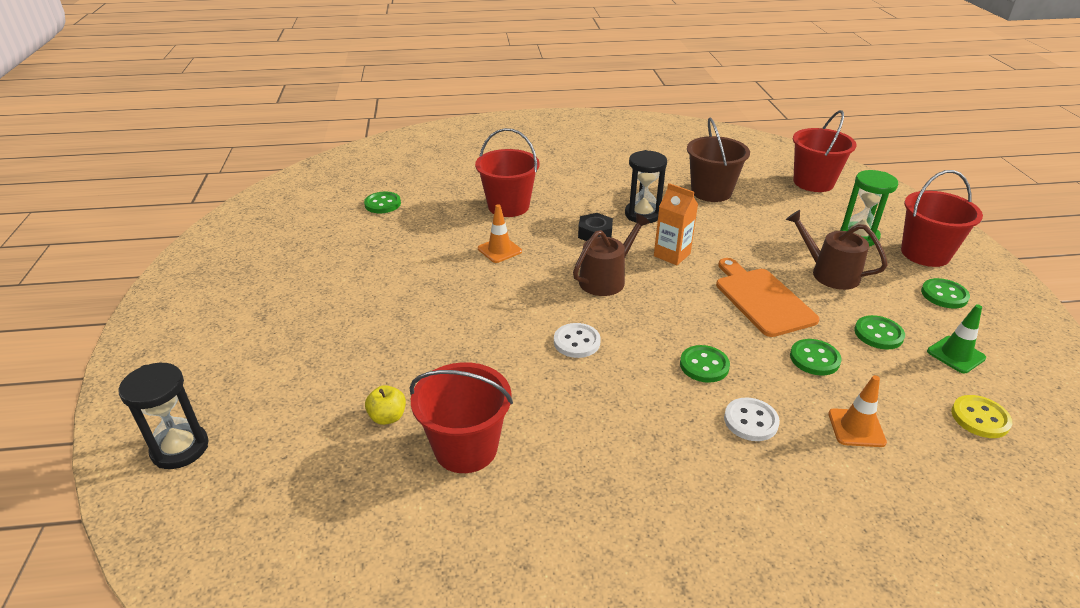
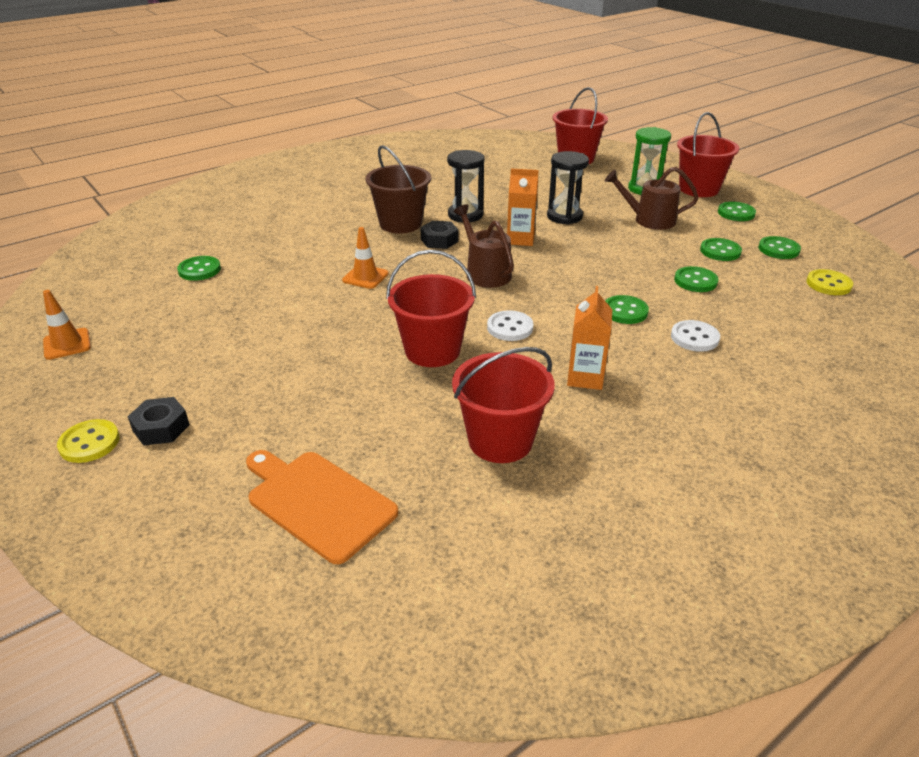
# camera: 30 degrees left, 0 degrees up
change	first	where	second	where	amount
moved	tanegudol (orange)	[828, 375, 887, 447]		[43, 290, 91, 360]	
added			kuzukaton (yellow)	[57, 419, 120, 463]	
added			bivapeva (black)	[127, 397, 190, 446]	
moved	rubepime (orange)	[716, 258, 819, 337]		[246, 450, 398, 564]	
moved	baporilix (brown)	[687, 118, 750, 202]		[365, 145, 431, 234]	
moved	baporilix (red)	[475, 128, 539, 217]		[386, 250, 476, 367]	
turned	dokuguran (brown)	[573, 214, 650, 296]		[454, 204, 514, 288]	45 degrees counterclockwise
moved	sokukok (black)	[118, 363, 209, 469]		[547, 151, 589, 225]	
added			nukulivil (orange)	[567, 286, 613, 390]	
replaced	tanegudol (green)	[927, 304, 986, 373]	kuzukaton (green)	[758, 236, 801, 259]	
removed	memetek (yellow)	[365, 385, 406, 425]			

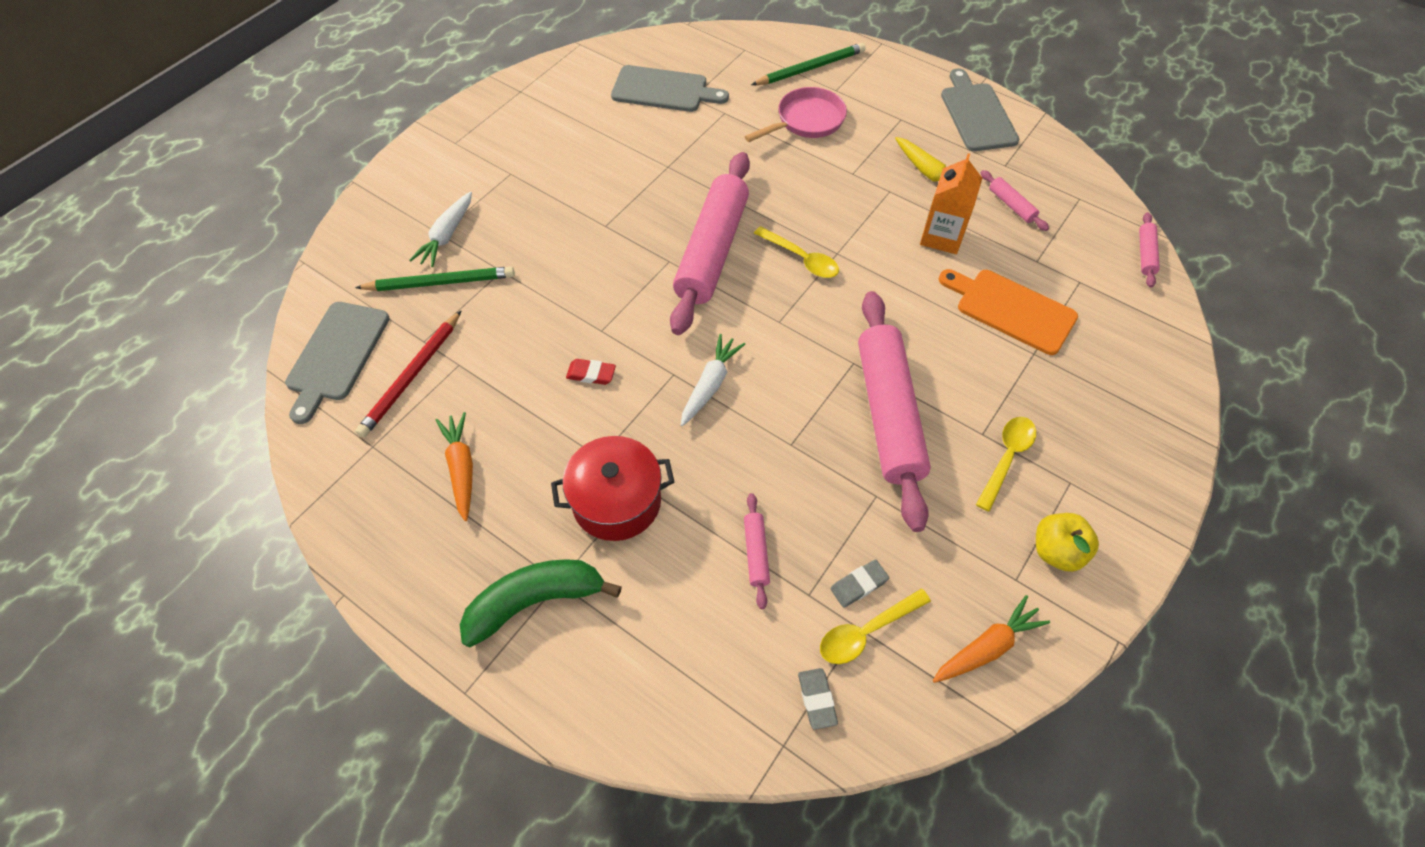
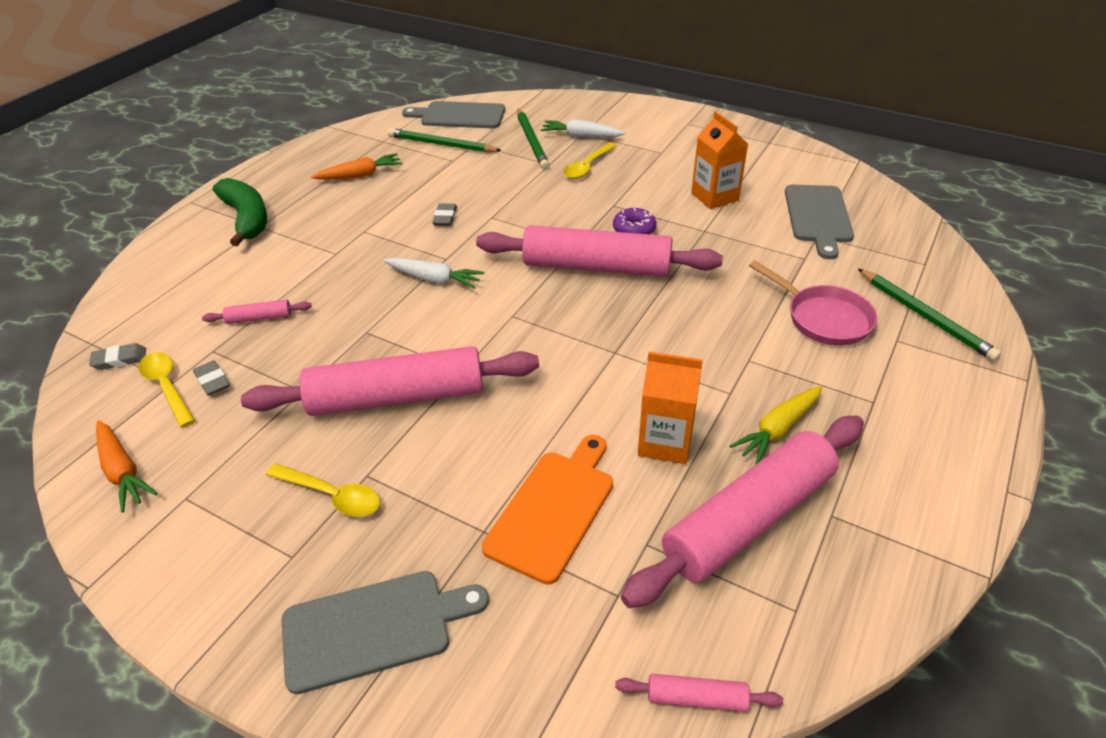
# camera: 85 degrees right, 15 degrees down
change	first	where	second	where	amount
moved	rubepime (grey)	[941, 68, 1019, 151]		[281, 571, 489, 694]	
recoloured	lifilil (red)	[355, 310, 462, 437]	lifilil (green)	[388, 128, 502, 152]	
recoloured	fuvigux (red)	[566, 359, 616, 385]	fuvigux (grey)	[432, 203, 457, 226]	
moved	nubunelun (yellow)	[754, 226, 839, 278]		[563, 143, 617, 179]	
added			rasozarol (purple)	[613, 208, 656, 234]	
resized	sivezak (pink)	[981, 170, 1049, 231]		[621, 415, 864, 608]	x2.45
added			nukulivil (orange)	[691, 111, 748, 209]	
removed	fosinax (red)	[551, 436, 674, 541]			
removed	memetek (yellow)	[1036, 513, 1099, 572]			

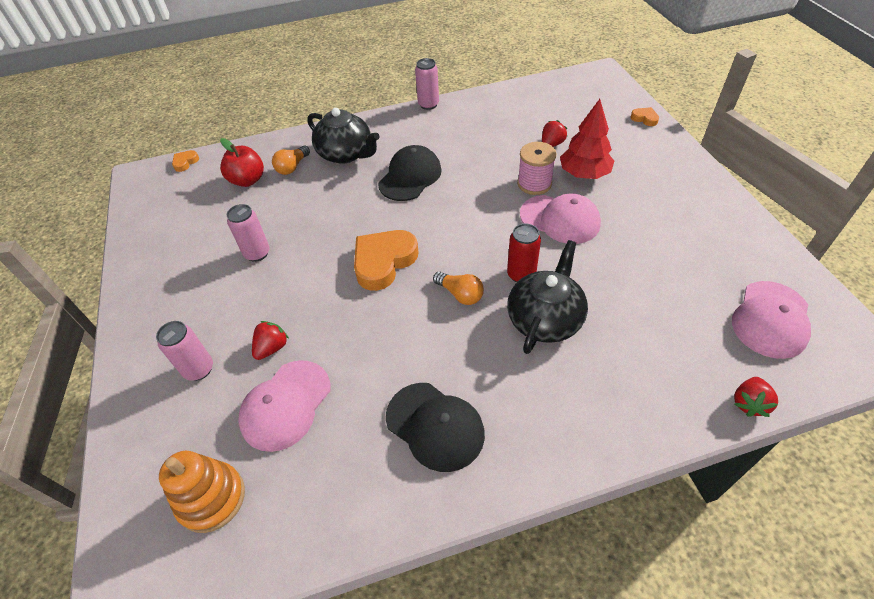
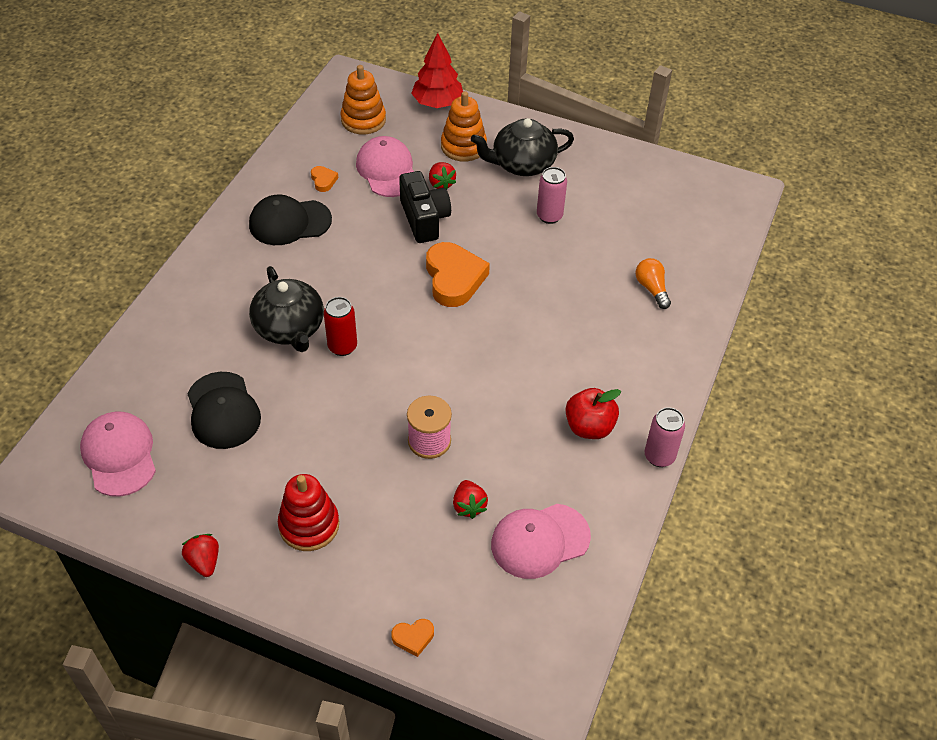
# camera: 125 degrees right, 0 degrees up
change	first	where	second	where	amount
moved	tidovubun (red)	[734, 377, 778, 417]		[182, 534, 219, 577]	
moved	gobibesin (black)	[378, 145, 442, 201]		[187, 372, 261, 449]	
added			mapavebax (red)	[278, 474, 339, 551]	
moved	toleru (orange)	[172, 150, 199, 172]		[311, 166, 338, 192]	
added			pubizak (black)	[399, 171, 451, 243]	
moved	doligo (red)	[560, 99, 614, 179]		[411, 33, 463, 108]	
replaced	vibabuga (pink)	[156, 321, 213, 381]	mapavebax (orange)	[441, 91, 487, 162]	
moved	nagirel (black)	[307, 108, 380, 164]		[471, 118, 574, 176]	
moved	gobibesin (pink)	[520, 194, 601, 244]		[491, 504, 591, 579]	
moved	memetek (red)	[220, 138, 264, 187]		[566, 388, 621, 439]	
removed	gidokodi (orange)	[433, 272, 484, 305]			

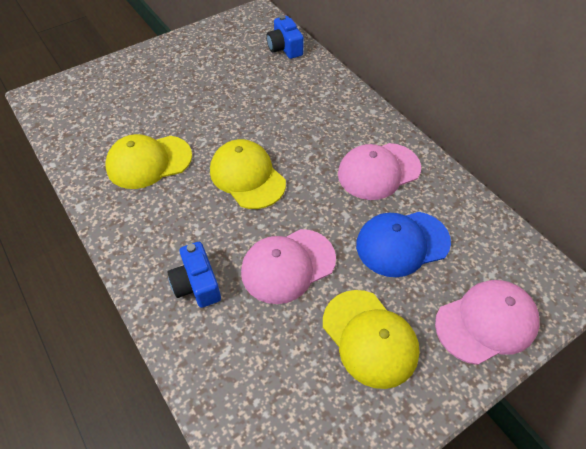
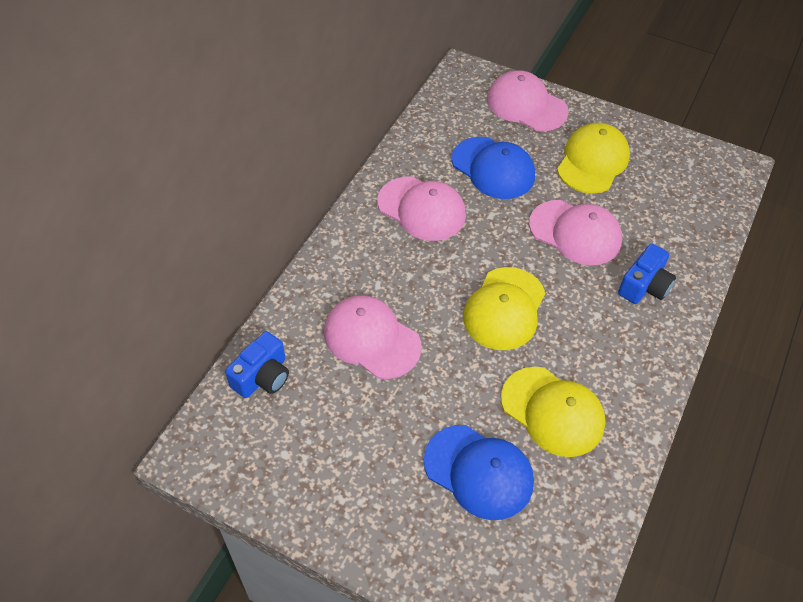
# camera: 120 degrees left, 0 degrees up
change	first	where	second	where	amount
added			gobibesin (pink)	[324, 295, 421, 379]	
added			gobibesin (blue)	[424, 425, 534, 520]	

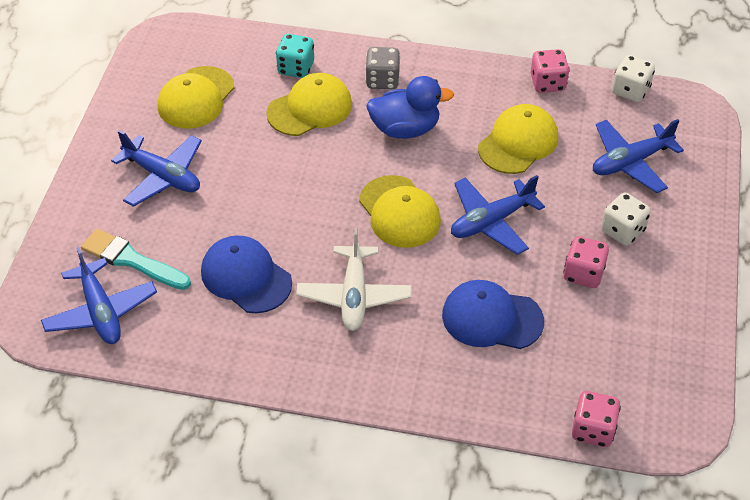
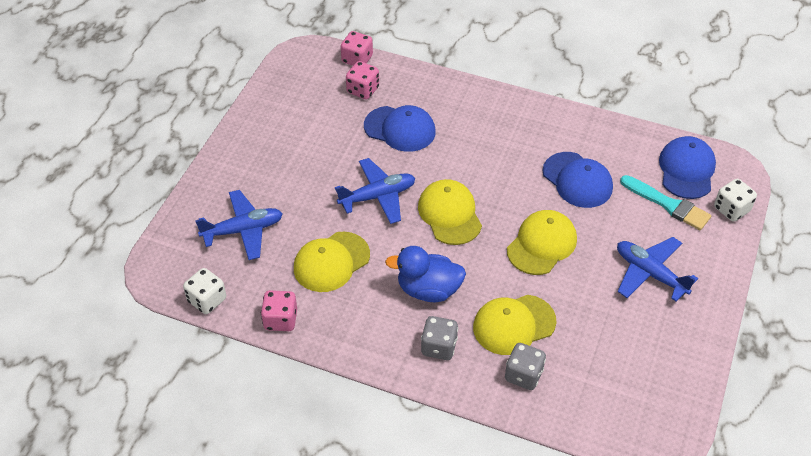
# camera: 170 degrees left, 0 degrees up
change	first	where	second	where	amount
moved	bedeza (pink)	[563, 236, 609, 288]		[346, 61, 379, 99]	
recoloured	bedeza (turquoise)	[276, 34, 314, 78]	bedeza (grey)	[505, 343, 546, 390]	
moved	gobibesin (yellow)	[158, 66, 234, 129]		[507, 210, 577, 275]	
replaced	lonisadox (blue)	[41, 247, 157, 344]	gobibesin (blue)	[659, 136, 716, 199]	
moved	bedeza (white)	[601, 192, 651, 246]		[714, 179, 757, 222]	
removed	lonisadox (white)	[296, 228, 412, 331]			

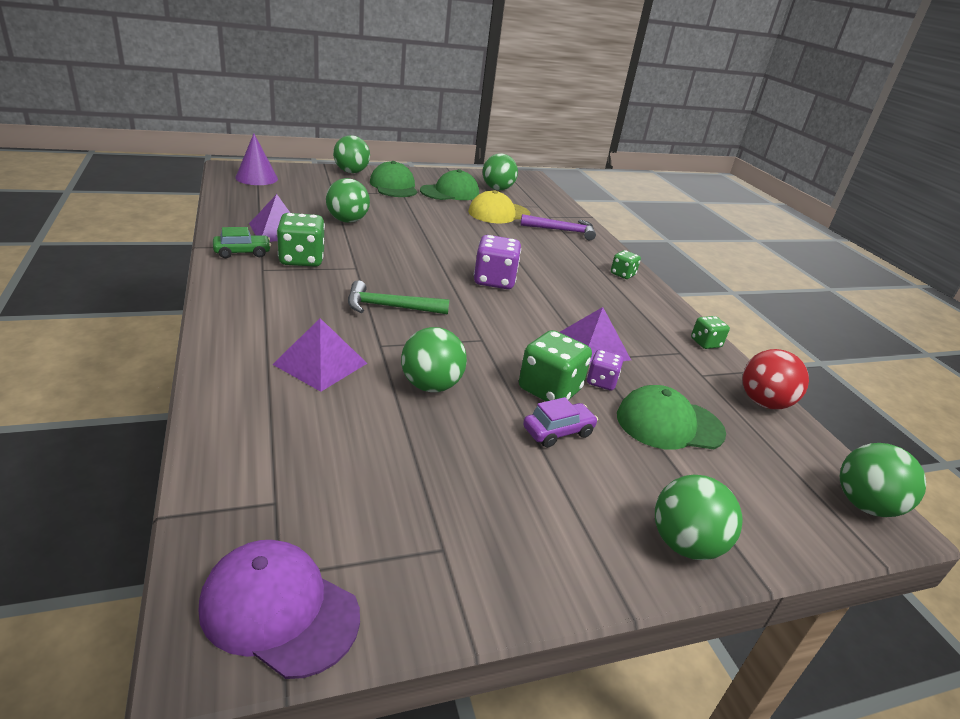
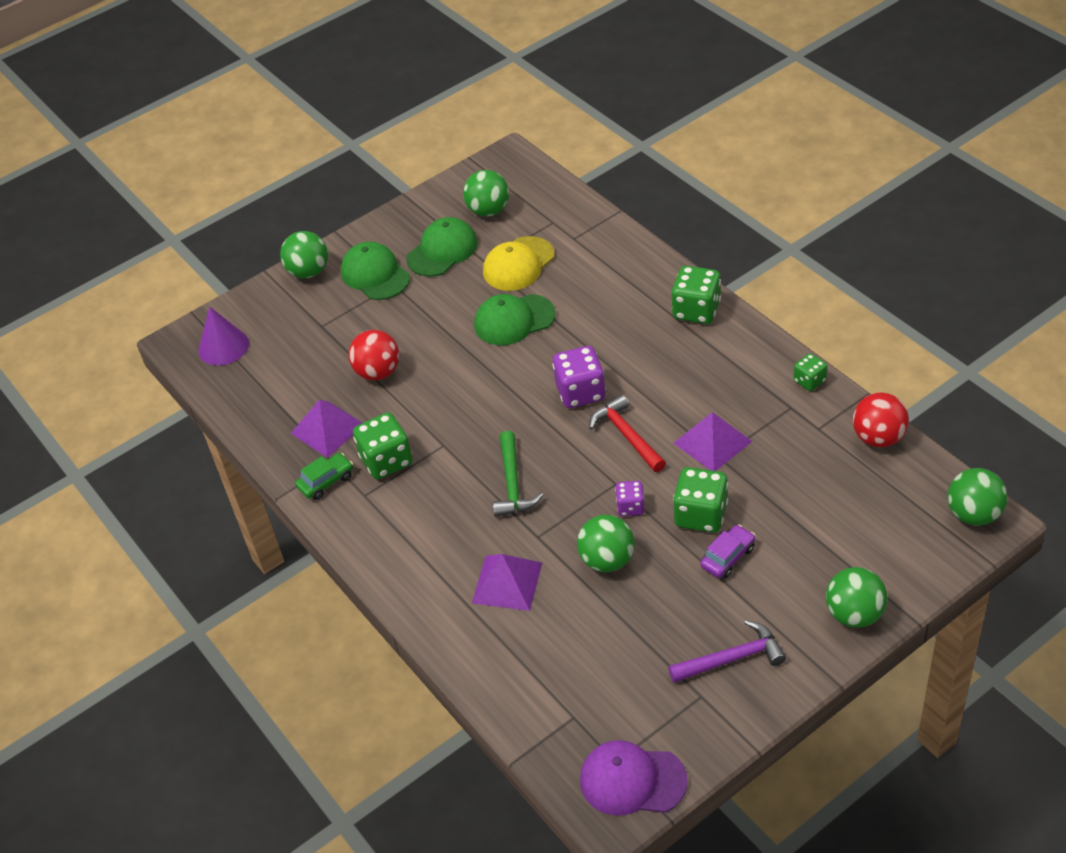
# camera: 10 degrees left, 15 degrees up
change	first	where	second	where	amount
recoloured	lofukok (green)	[326, 178, 370, 223]	lofukok (red)	[348, 330, 400, 380]	
moved	gobibesin (green)	[617, 385, 726, 450]		[474, 294, 556, 345]	
turned	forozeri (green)	[348, 280, 449, 314]		[493, 431, 543, 517]	75 degrees counterclockwise
added			forozeri (red)	[589, 395, 666, 472]	
moved	bedeza (purple)	[587, 350, 623, 390]		[615, 481, 645, 516]	
moved	forozeri (purple)	[521, 214, 596, 240]		[668, 620, 786, 683]	
resized	bedeza (green)	[611, 250, 641, 279]		[672, 266, 721, 324]	x1.76

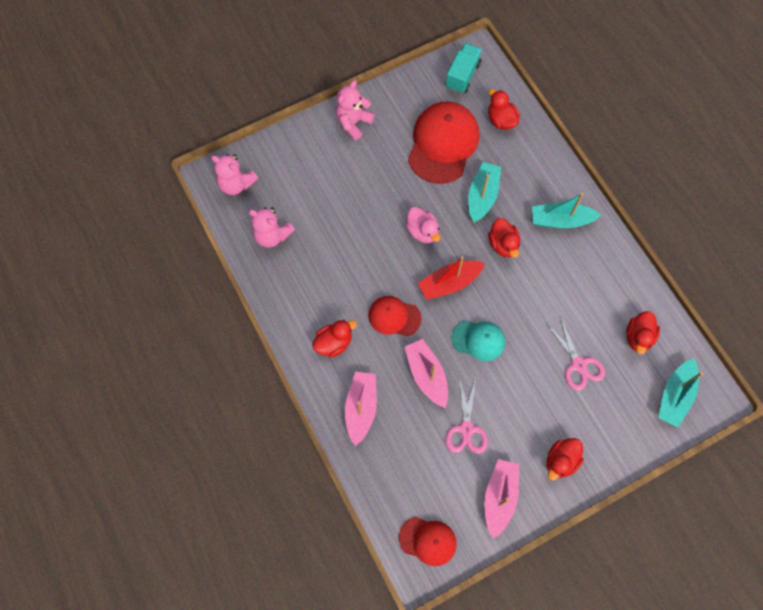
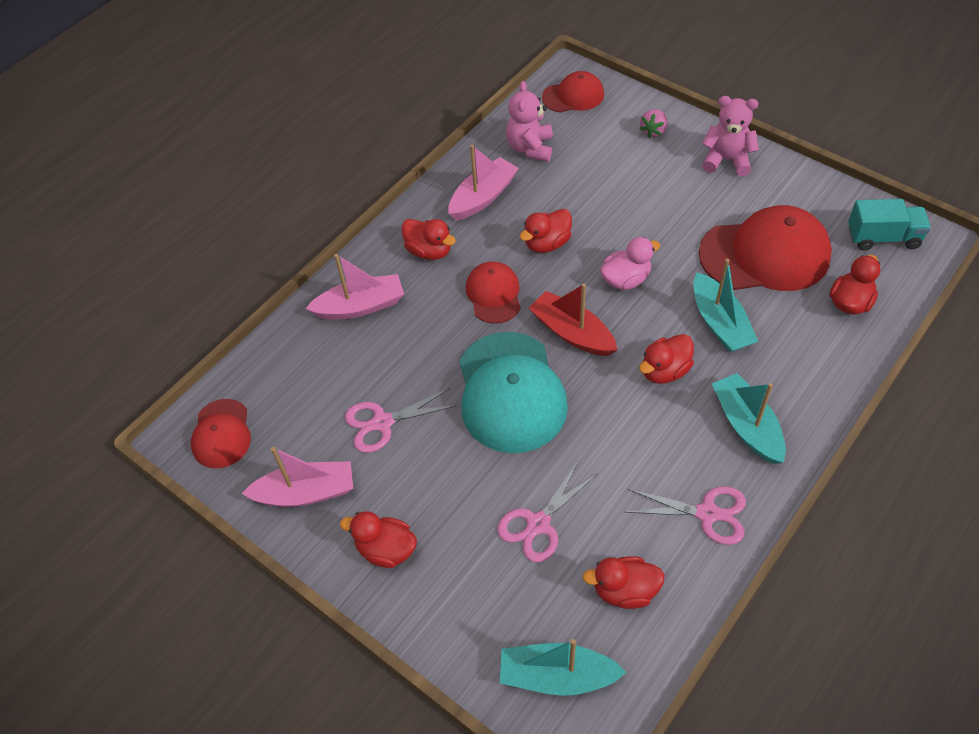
# camera: 70 degrees right, 15 degrees down
change	first	where	second	where	amount
moved	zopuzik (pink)	[405, 339, 448, 408]		[448, 145, 519, 220]	
resized	gobibesin (turquoise)	[451, 320, 505, 361]		[459, 332, 568, 453]	x1.81
added			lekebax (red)	[520, 209, 572, 253]	
replaced	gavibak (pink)	[211, 154, 258, 195]	gobibesin (red)	[542, 71, 604, 113]	
turned	lekebax (pink)	[406, 207, 441, 243]		[600, 237, 660, 290]	150 degrees counterclockwise
added			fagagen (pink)	[625, 486, 746, 545]	
added			tidovubun (pink)	[639, 109, 668, 138]	
turned	zopuzik (turquoise)	[468, 162, 501, 222]		[694, 259, 758, 352]	75 degrees clockwise

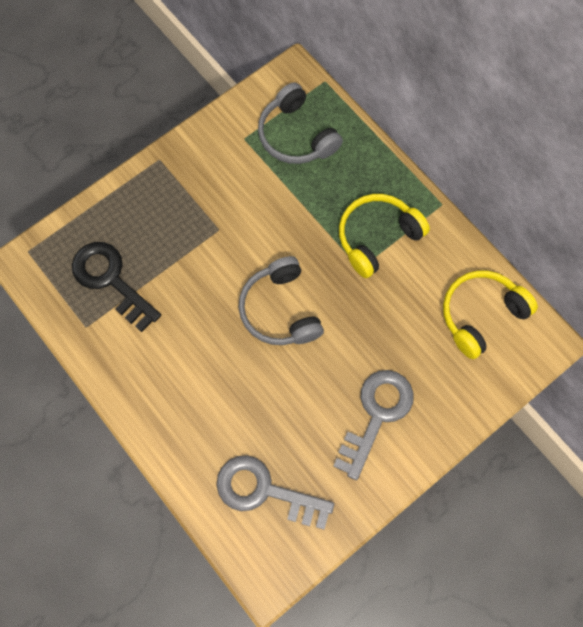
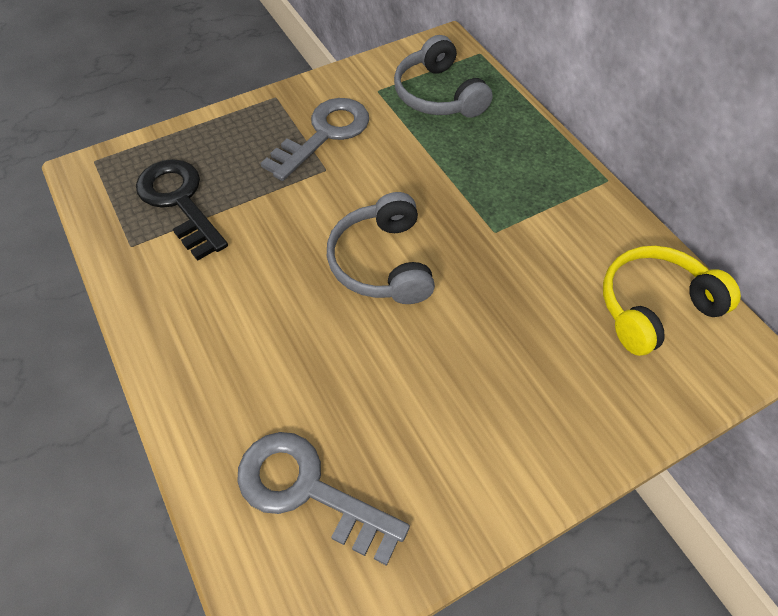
# camera: 10 degrees right, 15 degrees down
change	first	where	second	where	amount
moved	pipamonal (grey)	[333, 370, 414, 480]		[260, 98, 369, 181]	
removed	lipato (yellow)	[339, 194, 430, 278]			

